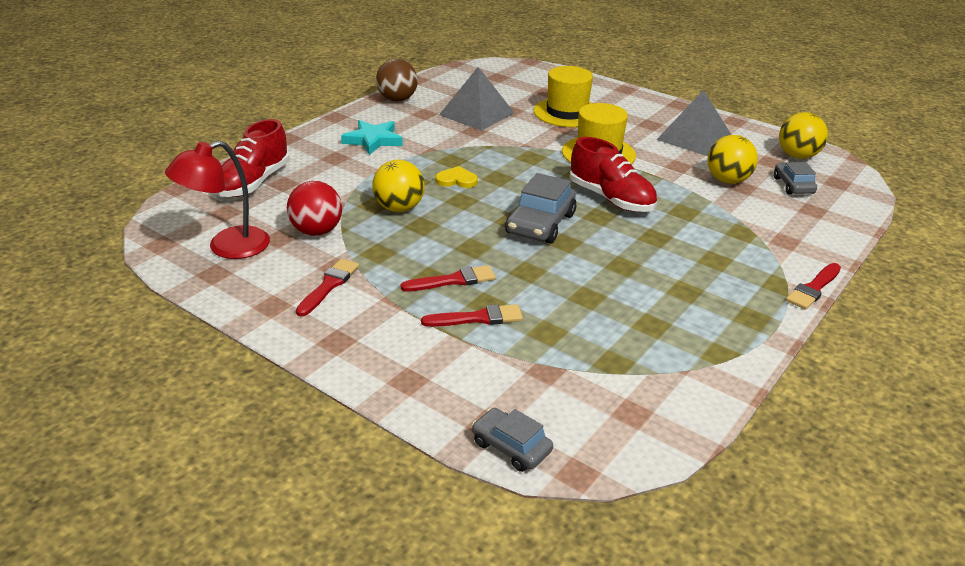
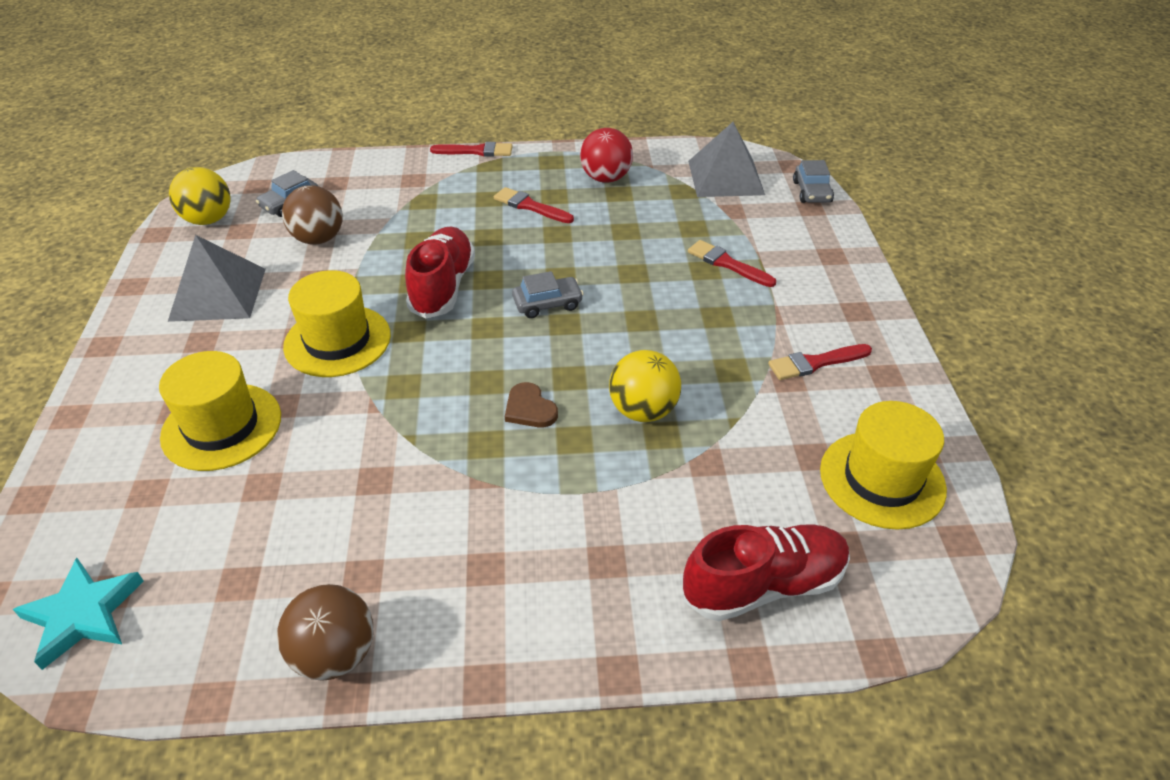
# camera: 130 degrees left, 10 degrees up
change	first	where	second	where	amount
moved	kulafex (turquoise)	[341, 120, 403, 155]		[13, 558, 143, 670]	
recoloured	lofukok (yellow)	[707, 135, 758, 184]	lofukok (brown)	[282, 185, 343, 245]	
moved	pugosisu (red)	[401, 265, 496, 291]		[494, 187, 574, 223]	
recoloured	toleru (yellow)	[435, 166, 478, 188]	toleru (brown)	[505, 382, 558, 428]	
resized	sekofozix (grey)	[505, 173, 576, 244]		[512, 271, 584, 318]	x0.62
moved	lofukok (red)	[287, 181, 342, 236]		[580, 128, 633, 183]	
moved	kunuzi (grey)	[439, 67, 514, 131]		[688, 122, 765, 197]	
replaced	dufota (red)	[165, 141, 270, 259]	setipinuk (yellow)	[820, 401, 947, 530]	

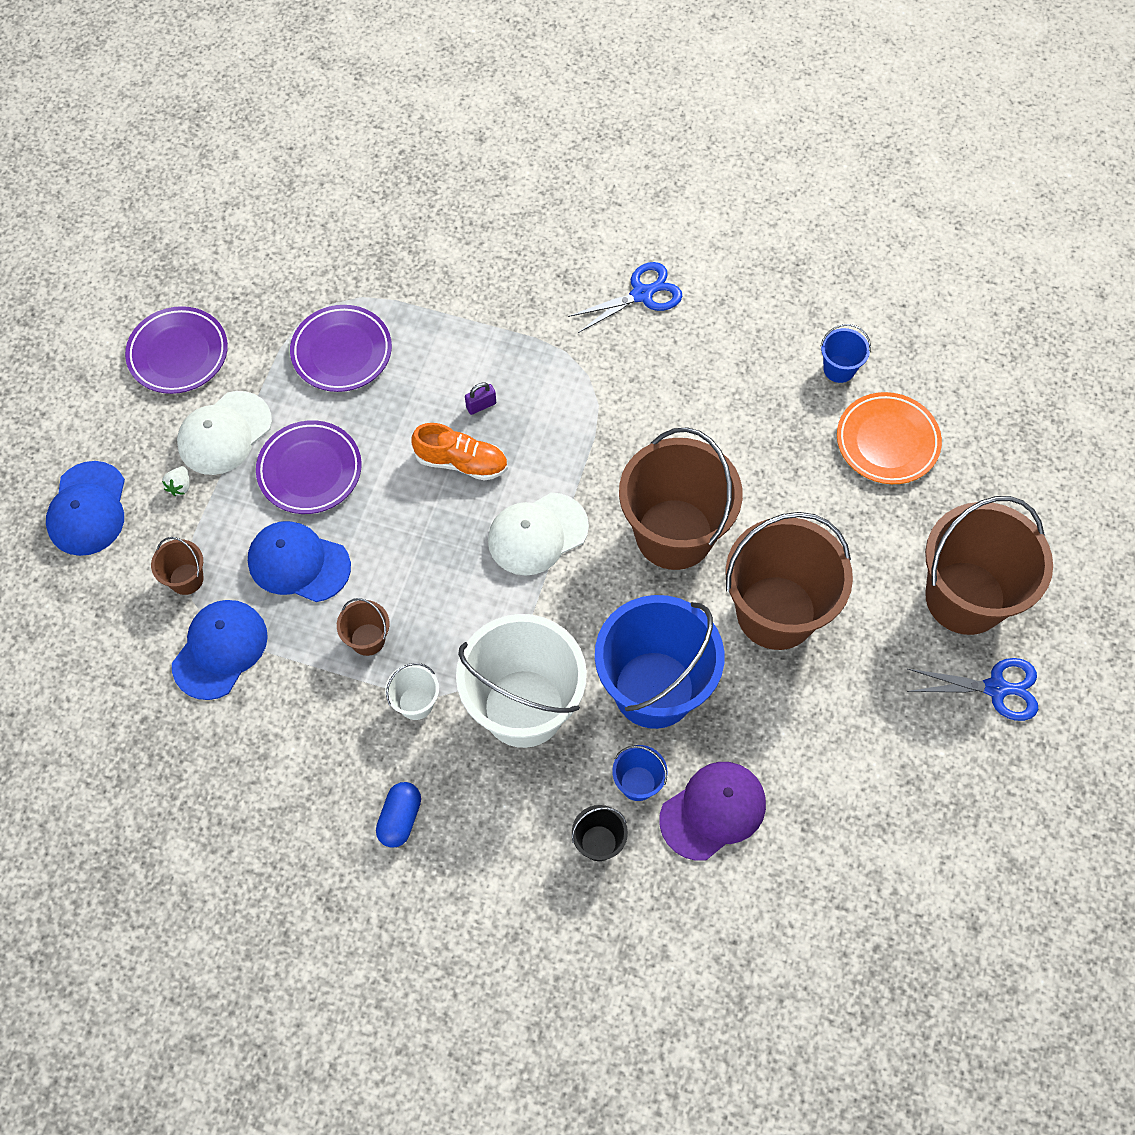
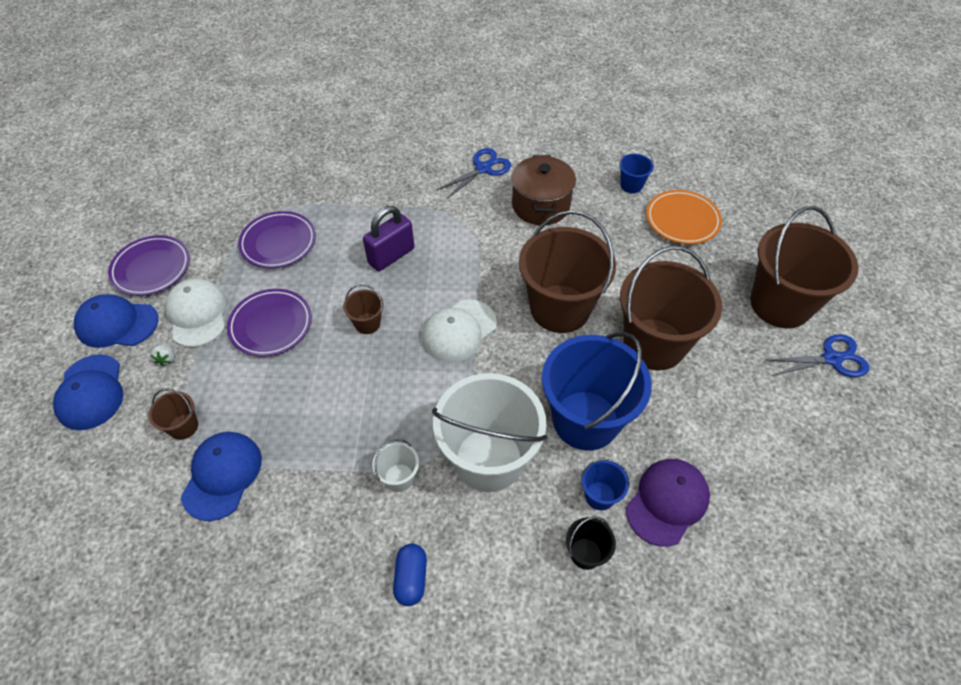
# camera: 15 degrees left, 10 degrees down
change	first	where	second	where	amount
moved	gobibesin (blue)	[248, 521, 351, 602]		[74, 294, 159, 348]	
turned	gobibesin (white)	[177, 391, 272, 475]		[165, 279, 226, 347]	135 degrees clockwise
moved	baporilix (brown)	[337, 598, 390, 656]		[343, 284, 383, 334]	
resized	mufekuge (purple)	[465, 382, 496, 415]		[363, 206, 414, 271]	x2.17
added			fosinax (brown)	[511, 155, 576, 225]	
removed	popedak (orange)	[411, 423, 508, 481]			

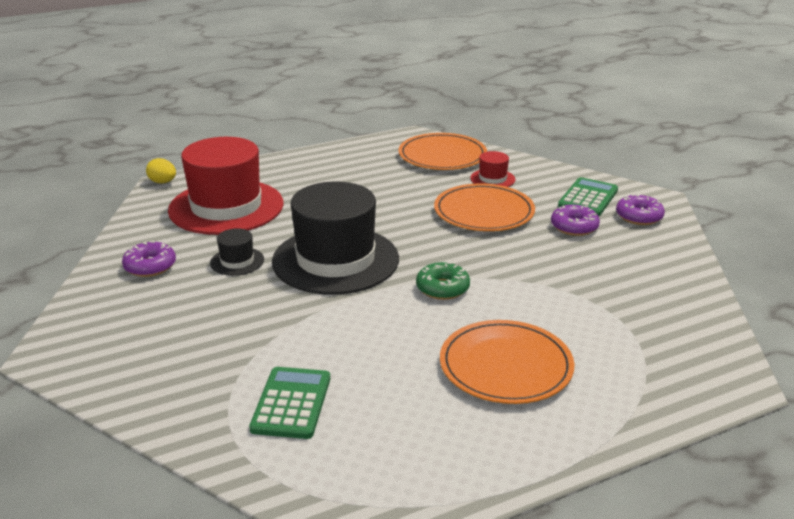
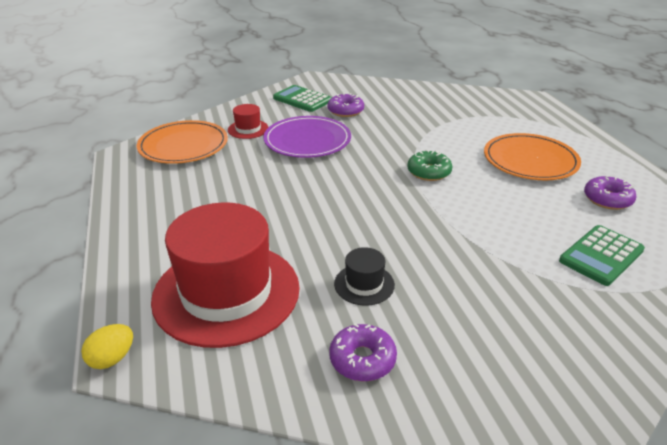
# camera: 80 degrees left, 5 degrees up
change	first	where	second	where	amount
recoloured	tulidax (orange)	[434, 183, 535, 231]	tulidax (purple)	[263, 116, 351, 158]	
turned	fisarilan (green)	[249, 367, 330, 439]		[559, 225, 645, 286]	60 degrees counterclockwise
moved	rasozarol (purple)	[616, 194, 665, 225]		[584, 176, 637, 210]	
removed	setipinuk (black)	[272, 182, 399, 295]			

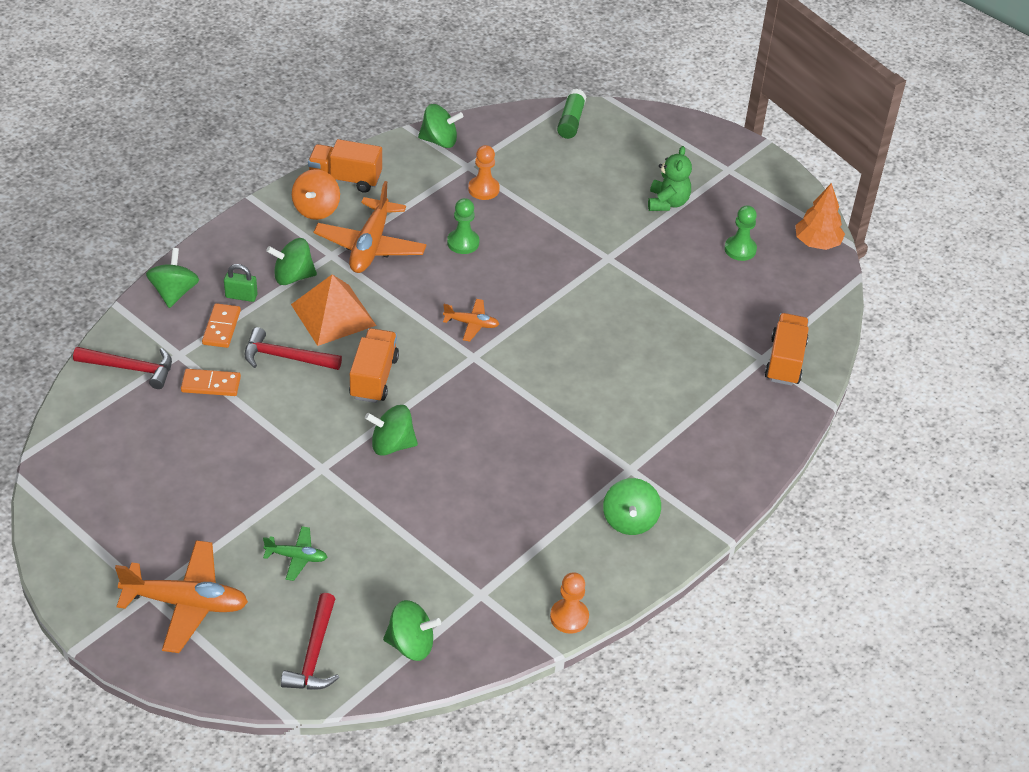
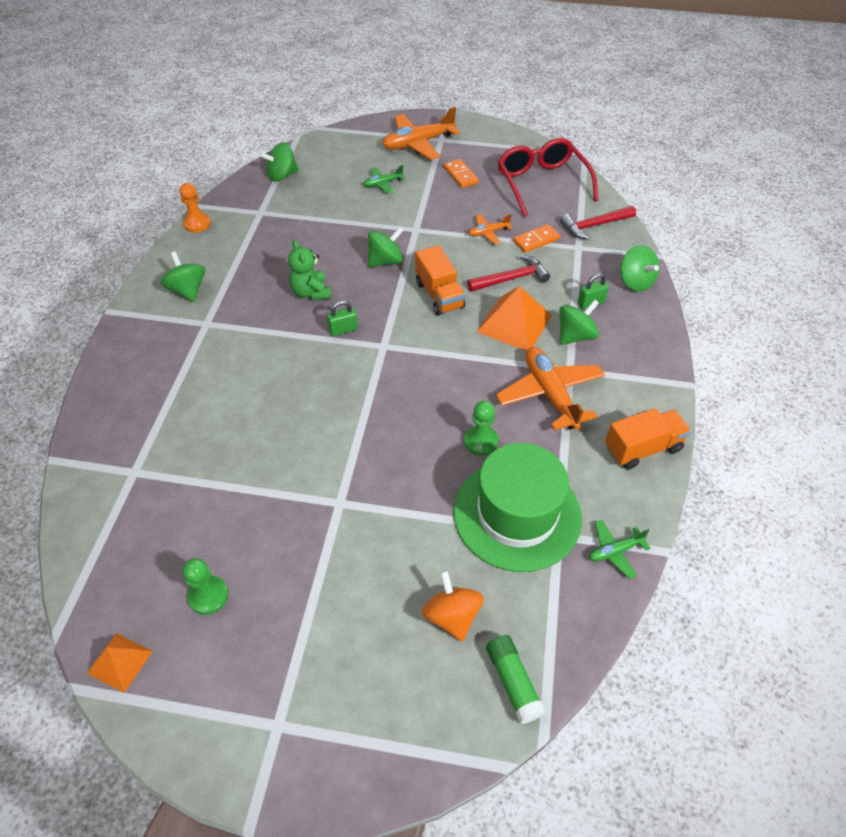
# camera: 150 degrees right, 5 degrees up
change	first	where	second	where	amount
replaced	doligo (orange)	[795, 183, 845, 250]	kunuzi (orange)	[87, 633, 153, 693]	
moved	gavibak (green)	[648, 146, 692, 211]		[288, 240, 331, 300]	
added			mufekuge (green)	[327, 300, 358, 336]	
moved	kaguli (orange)	[292, 169, 340, 220]		[422, 570, 484, 642]	
moved	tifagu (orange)	[202, 303, 241, 348]		[444, 159, 479, 188]	
replaced	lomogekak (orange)	[468, 145, 500, 200]	setipinuk (green)	[453, 443, 582, 572]	
moved	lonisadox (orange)	[443, 299, 499, 342]		[468, 214, 513, 245]	
added			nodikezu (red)	[498, 138, 598, 217]	
replaced	kaguli (green)	[418, 104, 463, 148]	lonisadox (green)	[589, 520, 651, 579]	
removed	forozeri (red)	[281, 593, 339, 690]			
removed	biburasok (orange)	[765, 313, 809, 386]			

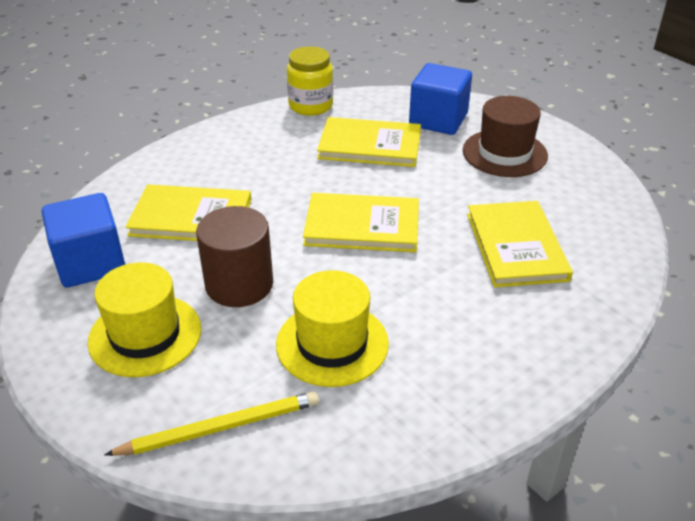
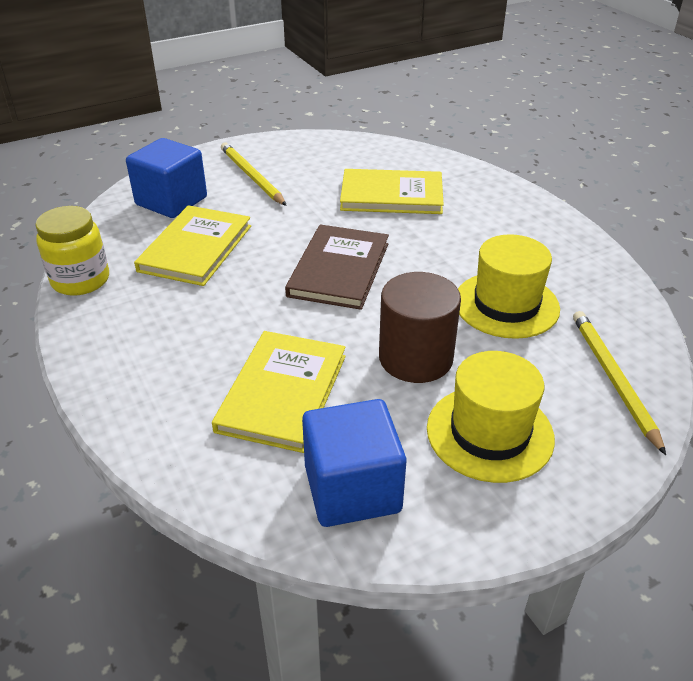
# camera: 80 degrees left, 0 degrees up
change	first	where	second	where	amount
replaced	setipinuk (brown)	[463, 96, 548, 177]	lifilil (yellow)	[221, 143, 287, 206]	
recoloured	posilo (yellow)	[303, 193, 419, 252]	posilo (brown)	[285, 224, 389, 310]	

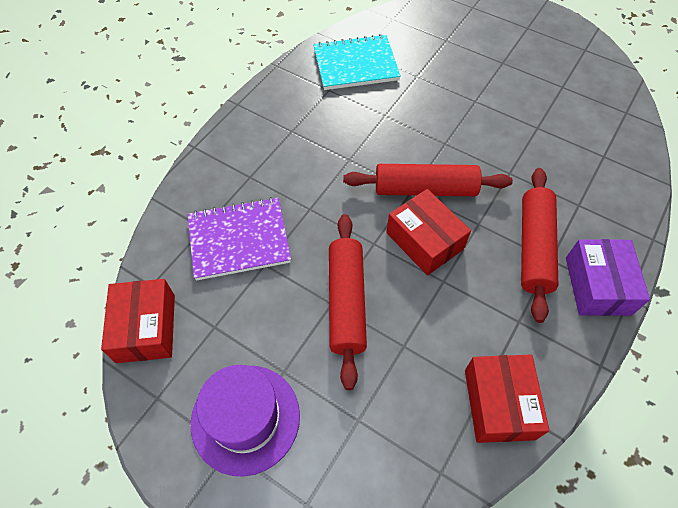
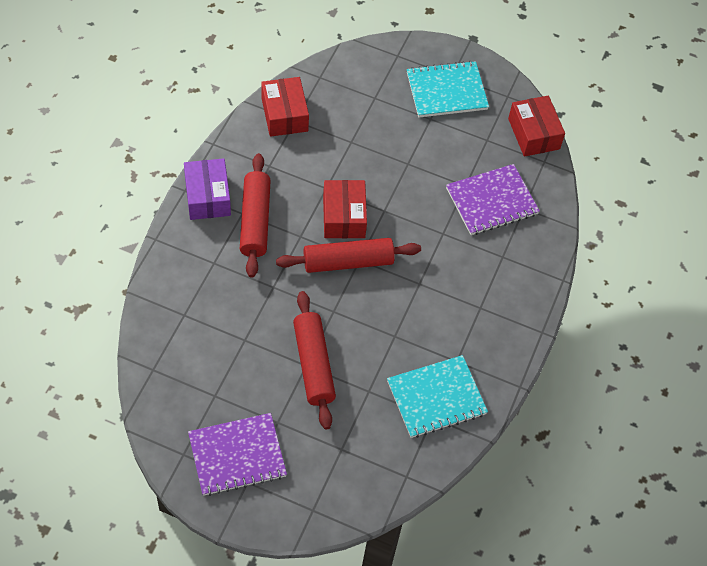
# camera: 165 degrees right, 0 degrees up
change	first	where	second	where	amount
added			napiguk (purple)	[188, 413, 287, 496]	
moved	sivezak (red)	[329, 214, 367, 390]		[293, 291, 336, 429]	
turned	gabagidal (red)	[386, 189, 471, 275]		[323, 180, 367, 238]	45 degrees clockwise
replaced	setipinuk (purple)	[191, 365, 300, 477]	napiguk (turquoise)	[407, 61, 489, 117]	

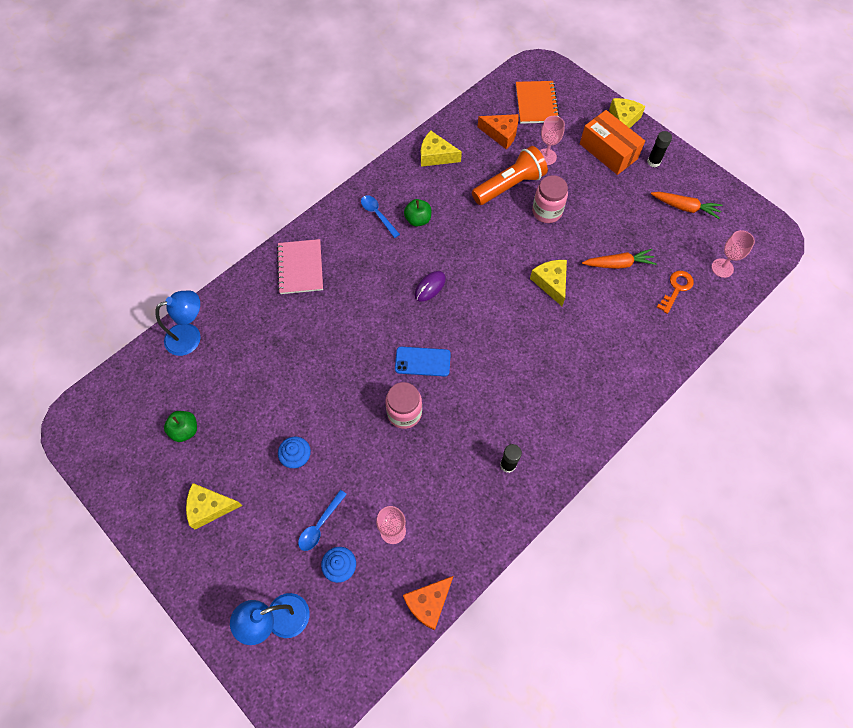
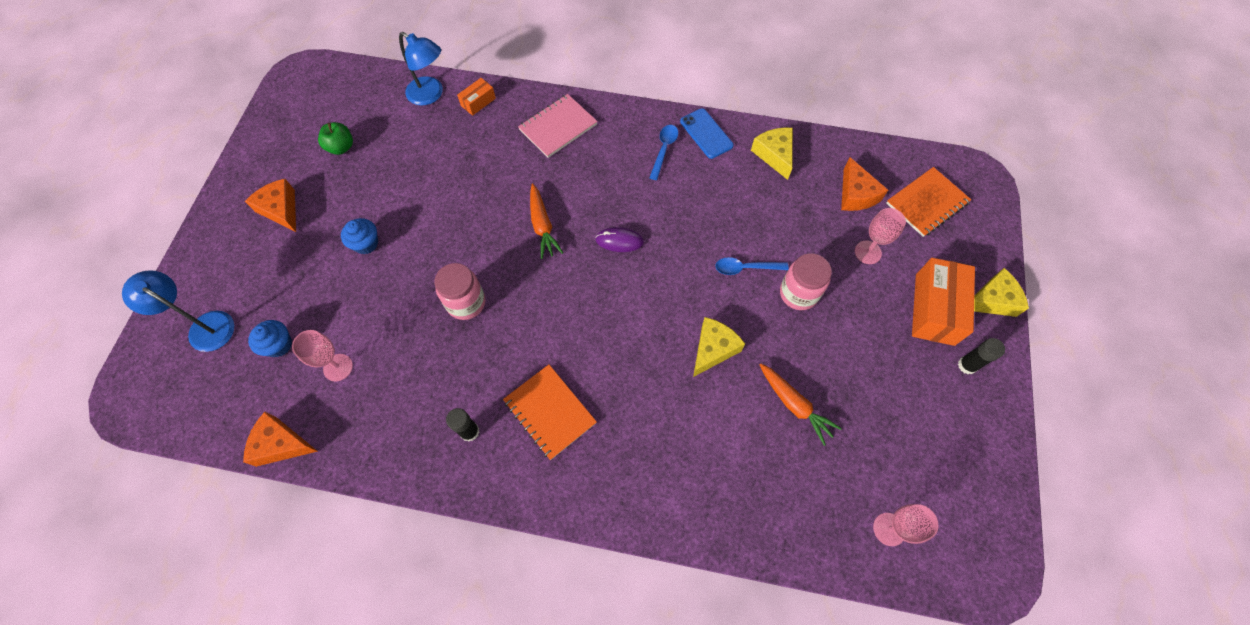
# camera: 55 degrees right, 0 degrees up
change	first	where	second	where	amount
recoloured	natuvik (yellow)	[186, 483, 242, 530]	natuvik (orange)	[245, 179, 296, 232]	
added			gabagidal (orange)	[457, 78, 496, 116]	
added			napiguk (orange)	[503, 364, 597, 460]	
moved	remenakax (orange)	[651, 192, 722, 219]		[530, 184, 563, 259]	
moved	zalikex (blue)	[395, 347, 451, 377]		[680, 108, 734, 159]	
moved	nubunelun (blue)	[298, 490, 347, 551]		[715, 257, 789, 275]	
removed	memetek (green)	[404, 199, 431, 227]			
removed	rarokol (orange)	[472, 146, 548, 205]			
removed	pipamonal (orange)	[657, 271, 694, 314]			

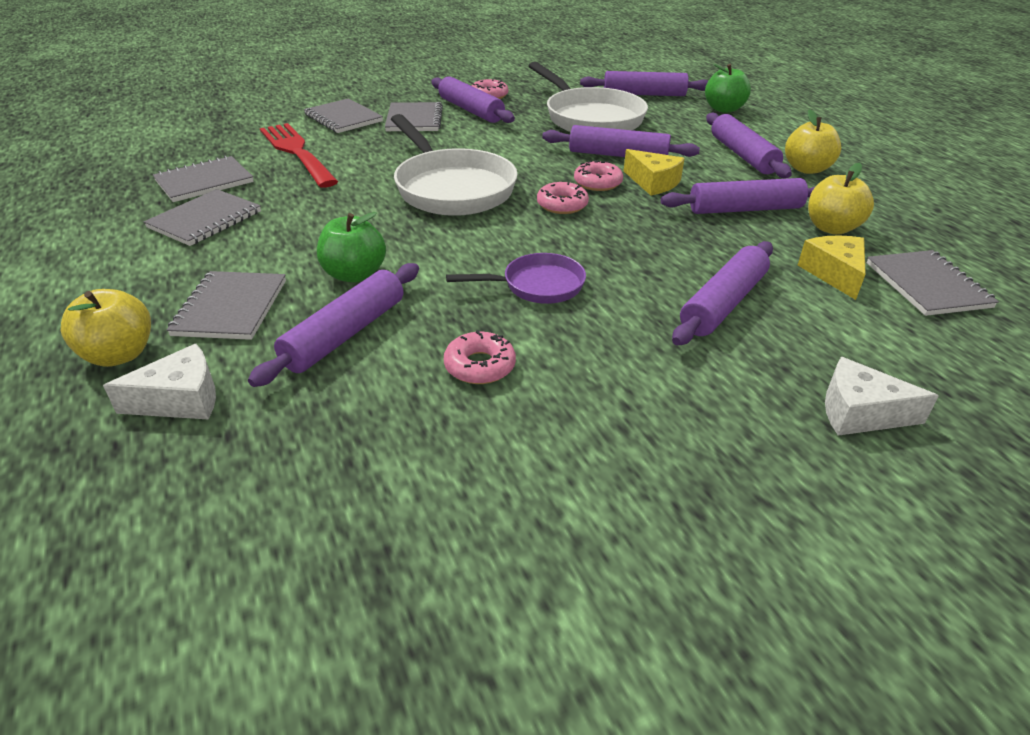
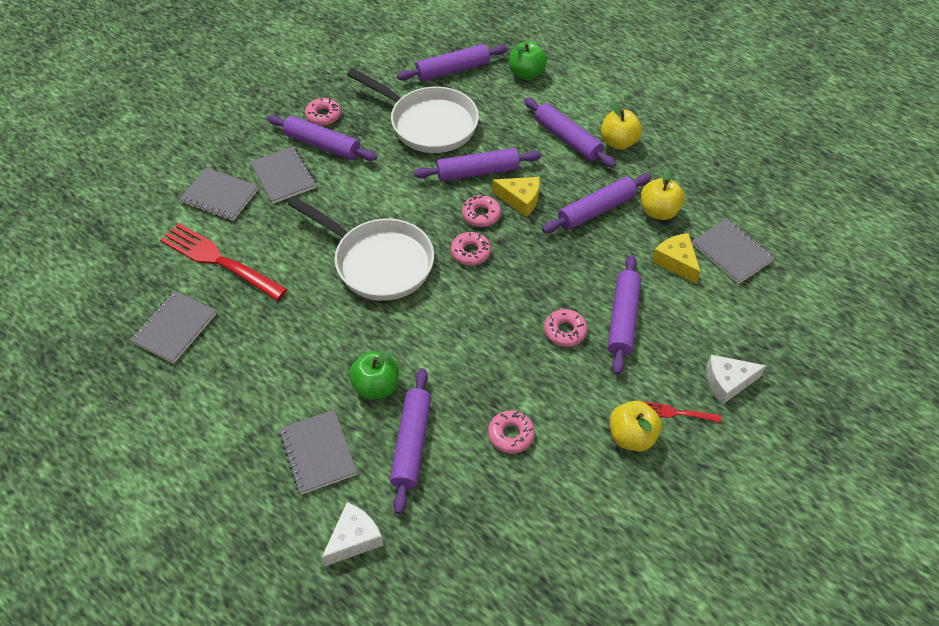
# camera: 25 degrees left, 15 degrees up
change	first	where	second	where	amount
added			rasozarol (pink)	[544, 309, 587, 347]	
moved	memetek (yellow)	[61, 289, 151, 367]		[610, 401, 662, 452]	
added			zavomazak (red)	[643, 401, 721, 423]	
removed	napiguk (grey)	[144, 189, 261, 246]			
removed	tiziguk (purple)	[446, 253, 586, 304]			

